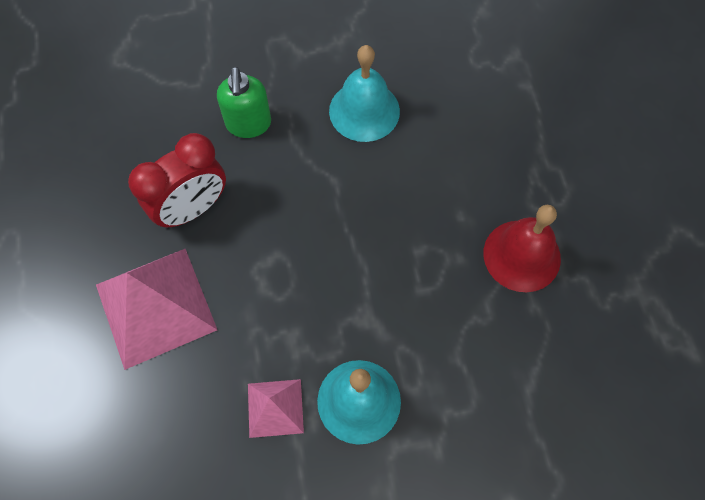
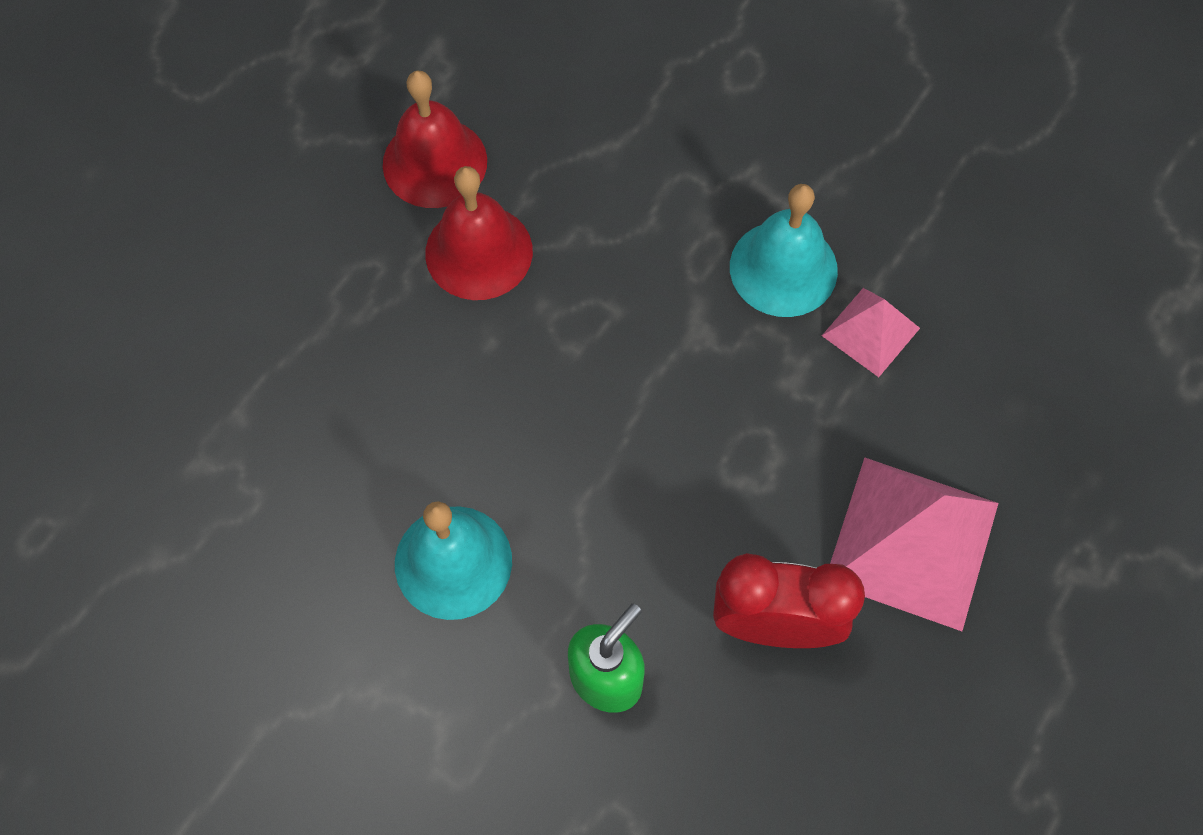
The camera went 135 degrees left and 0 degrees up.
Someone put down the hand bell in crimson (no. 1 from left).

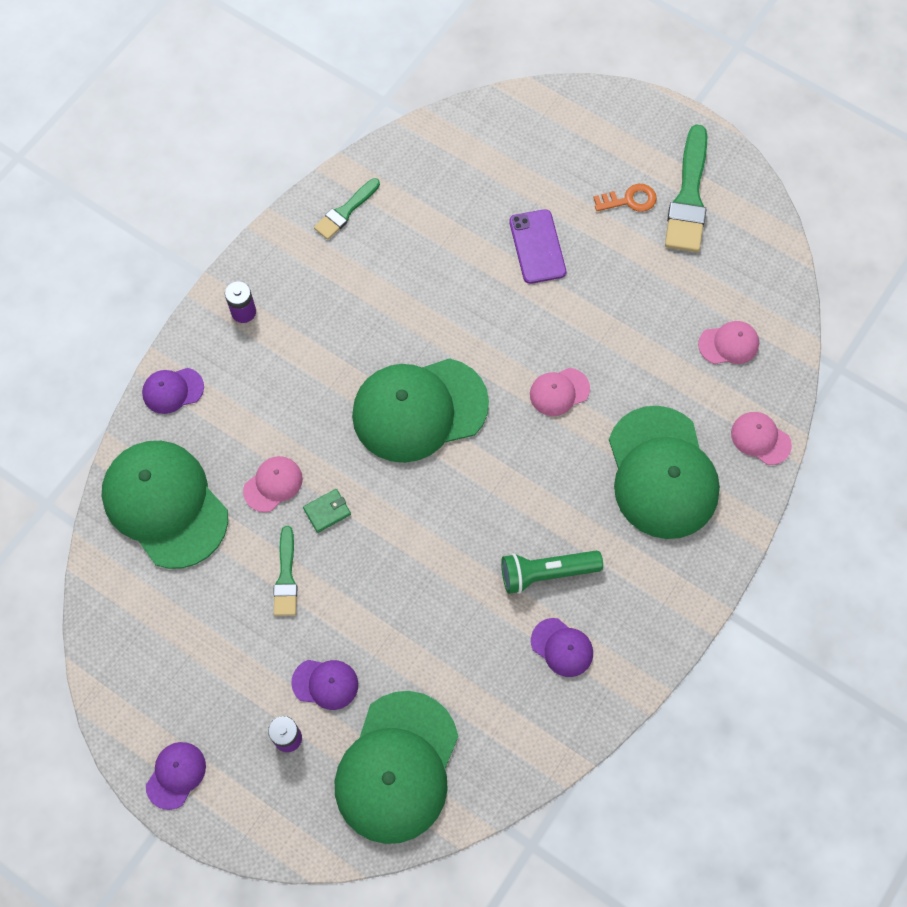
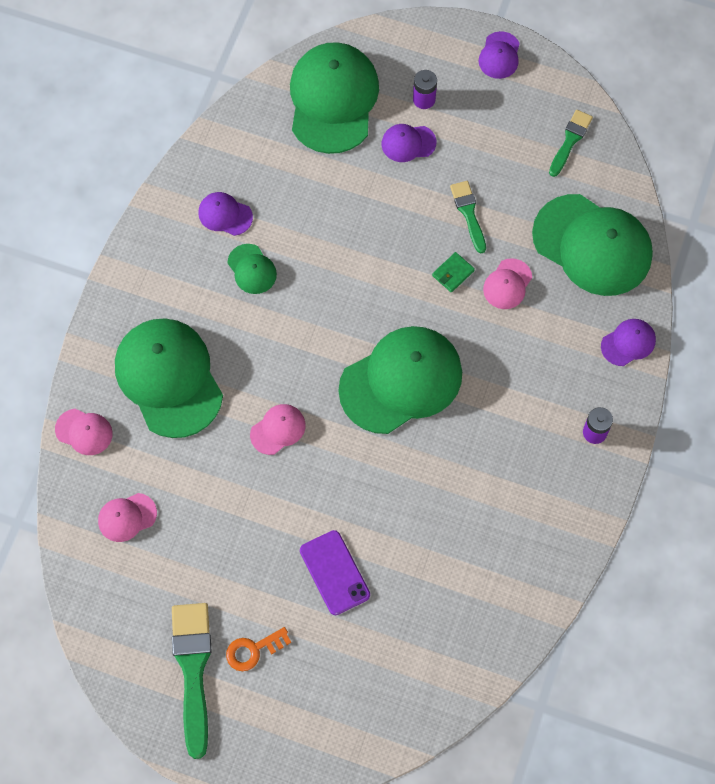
The camera went 165 degrees right and 0 degrees up.
Someone carried the paint brush in green (no. 2 from left in the first image).
Someone swapped the pocket torch in green for the baseball cap in green (no. 2 from left).

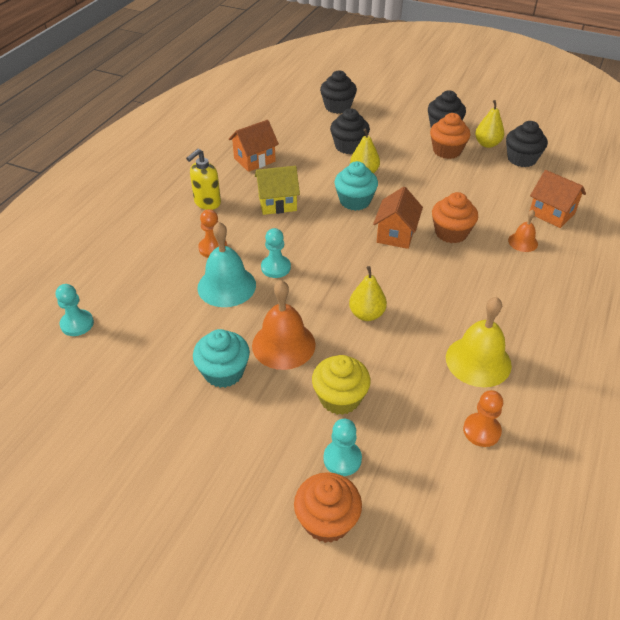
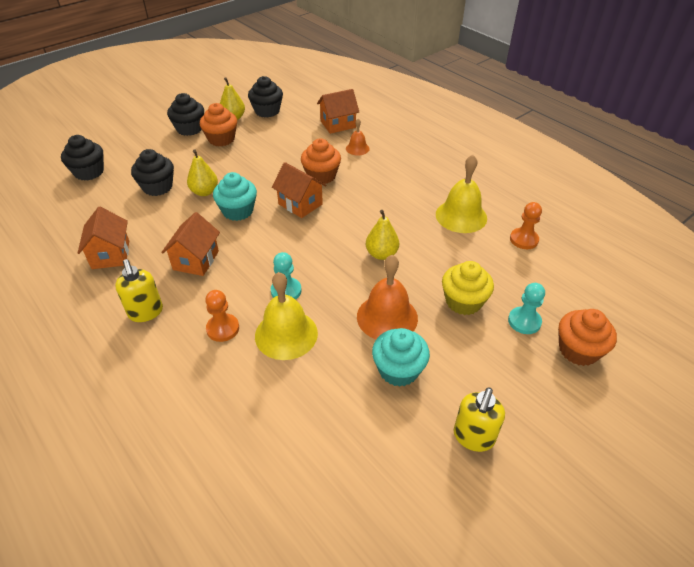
The camera went 65 degrees left and 0 degrees up.
Someone took away the game pawn in teal (no. 1 from left).
Someone put down the soap pump in yellow (no. 2 from left).
Someone repainted the hand bell in teal, which became the hand bell in yellow (no. 1 from left).
Someone repainted the cottage in yellow, which became the cottage in orange (no. 2 from left).

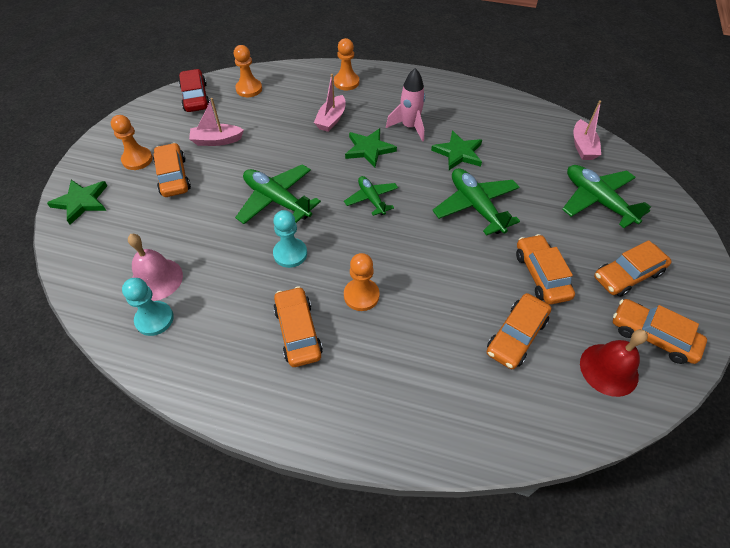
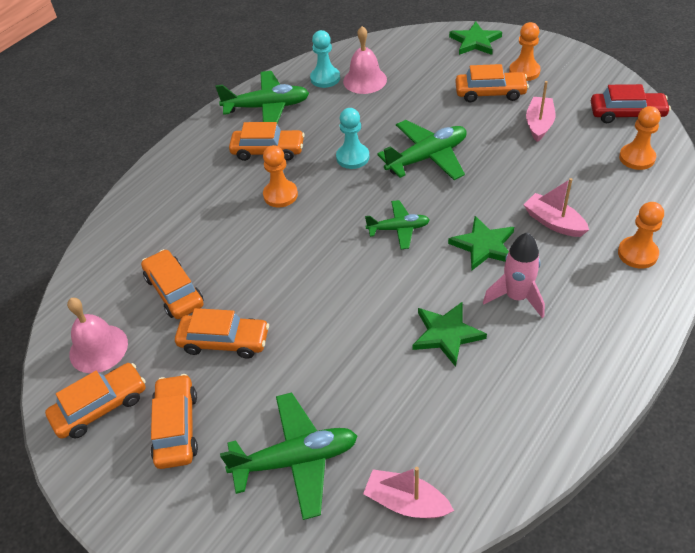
The camera went 115 degrees right and 5 degrees down.
Someone carried the plane in green (no. 3 from left in the first image).
Someone repainted the hand bell in crimson, which became the hand bell in rosy (no. 1 from left).

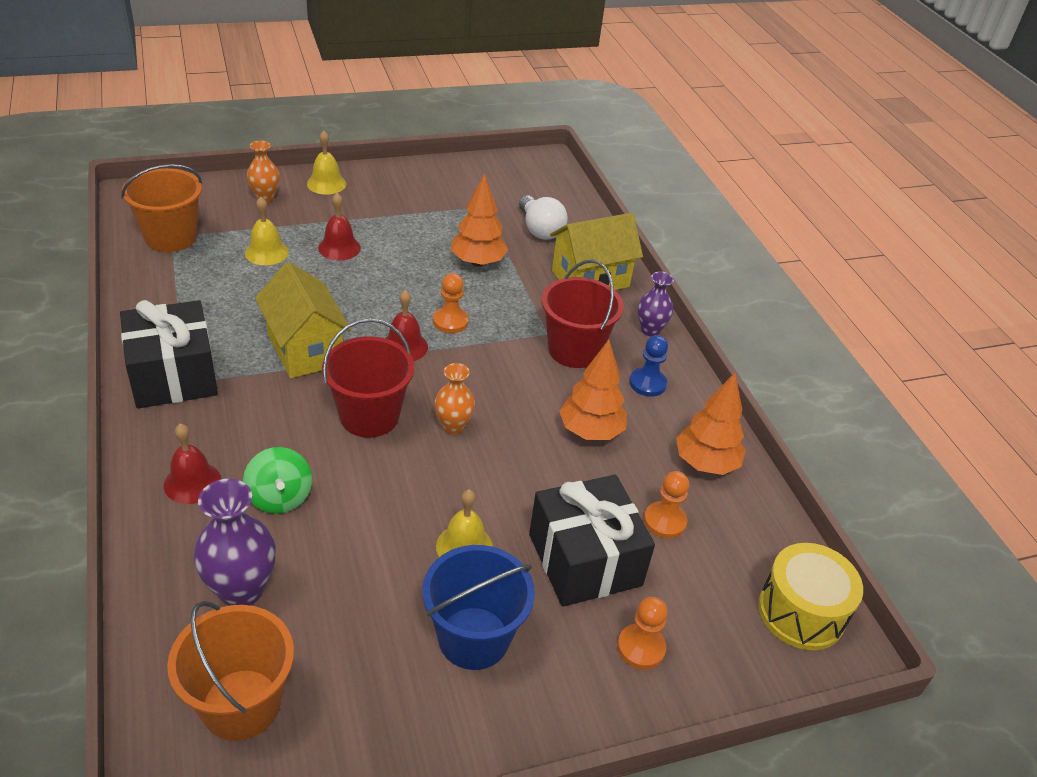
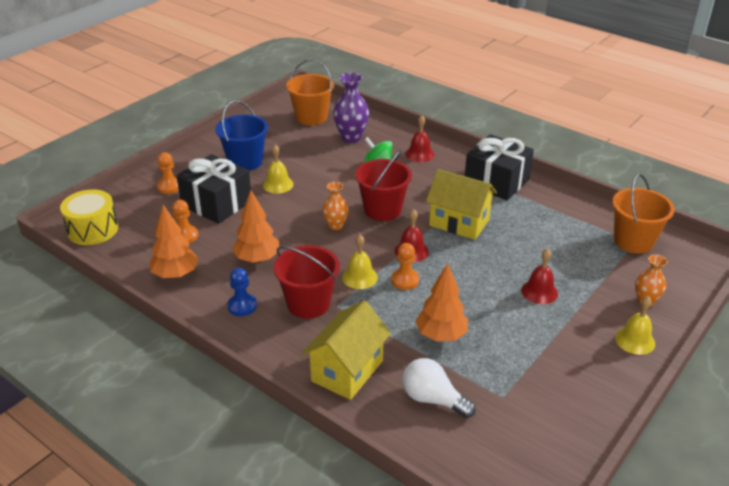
The camera went 150 degrees right and 5 degrees down.
Someone took away the vase in violet (no. 2 from left).
Someone carried the hand bell in yellow (no. 1 from left in the first image).

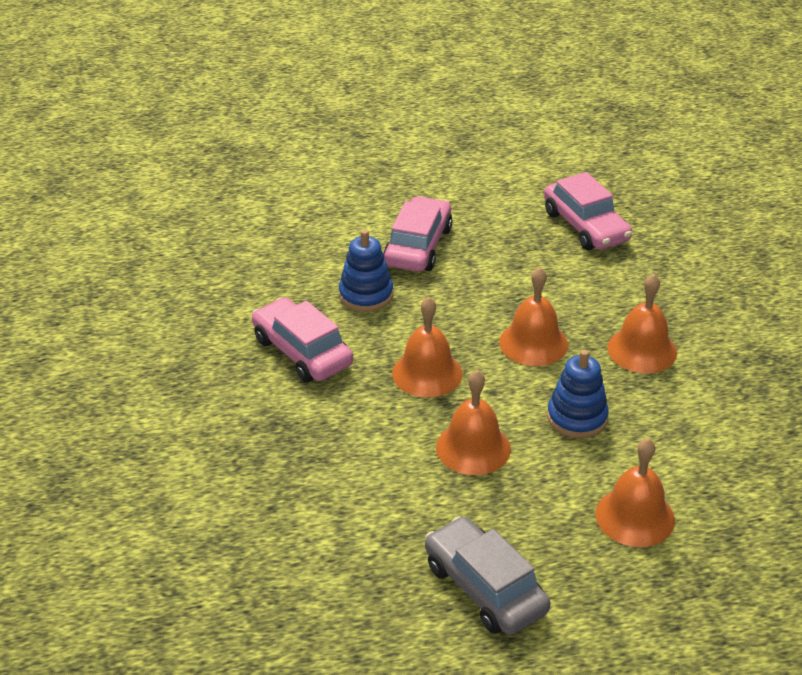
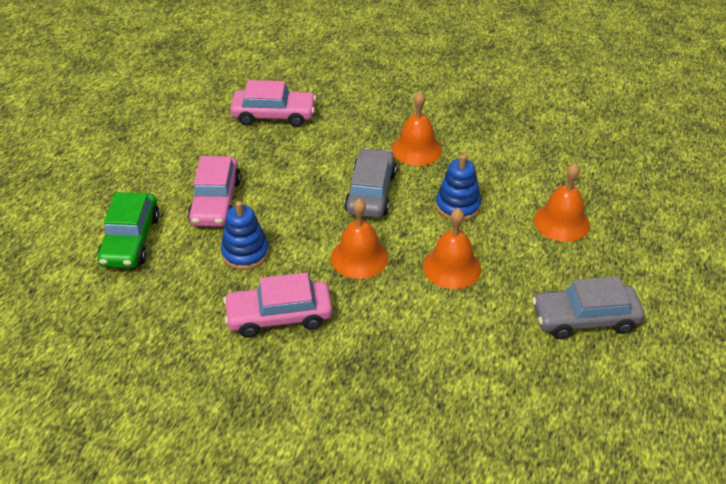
The camera went 60 degrees left and 5 degrees up.
Someone put down the toy car in green.
Someone swapped the hand bell in orange (no. 3 from left) for the toy car in grey (no. 1 from left).
Someone rotated the toy car in rosy (no. 2 from left in the first image) by 135 degrees counterclockwise.

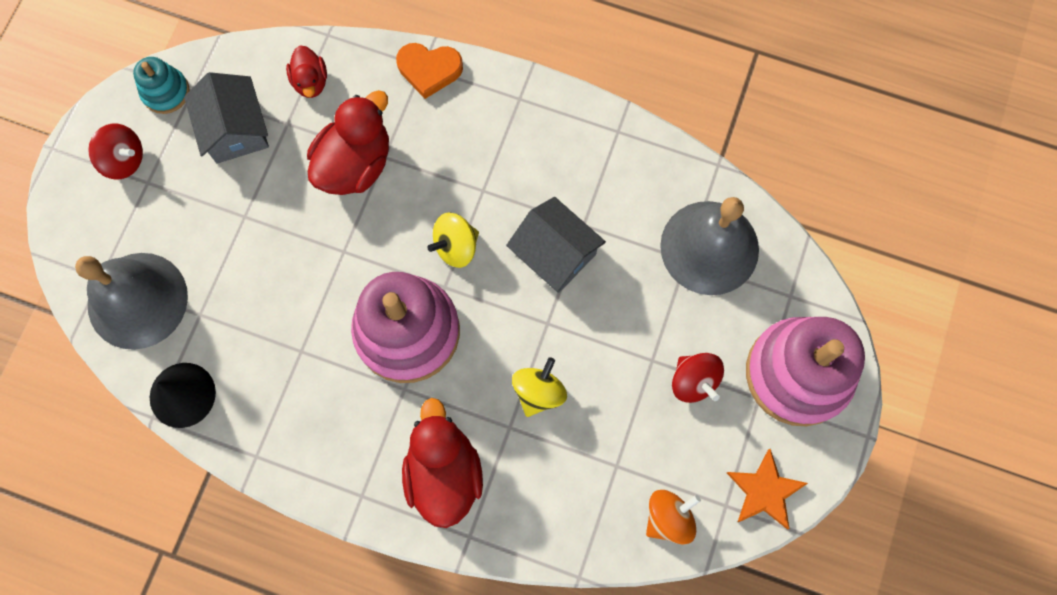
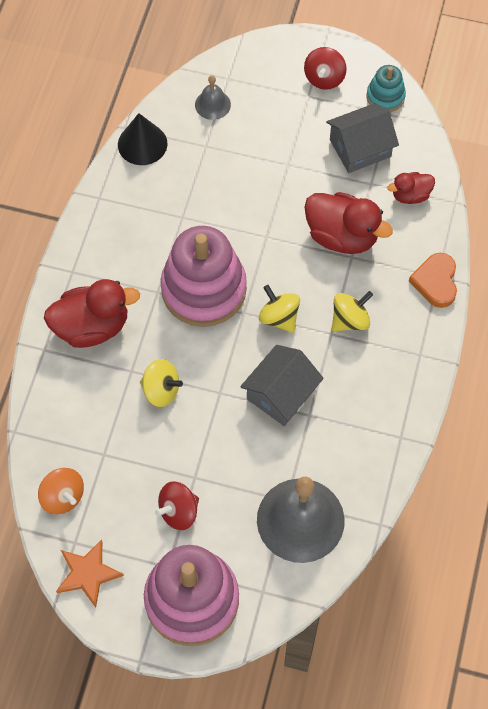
The camera went 85 degrees right and 10 degrees down.
Someone put down the toy top in yellow (no. 3 from left).
Someone scaled the hand bell in grey (no. 1 from left) by 0.47.

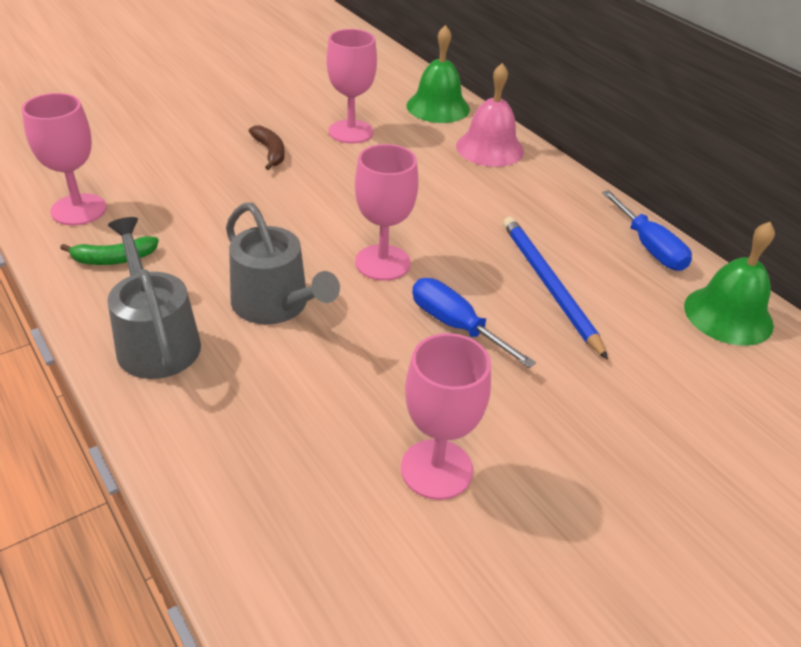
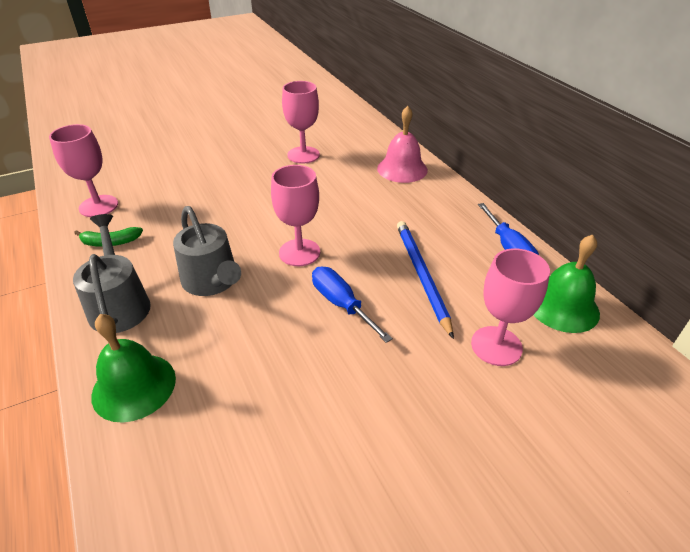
The camera went 10 degrees right and 0 degrees up.
Someone took away the toy banana in brown.
Someone carried the wine glass in rosy (no. 4 from left).
Someone carried the hand bell in green (no. 1 from left).

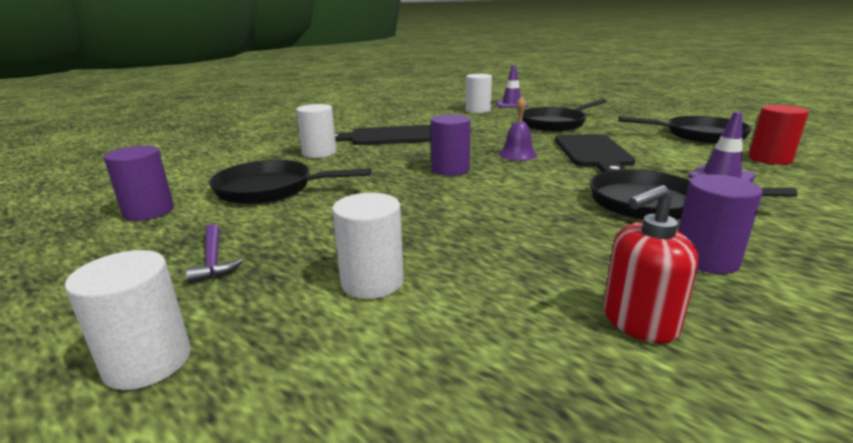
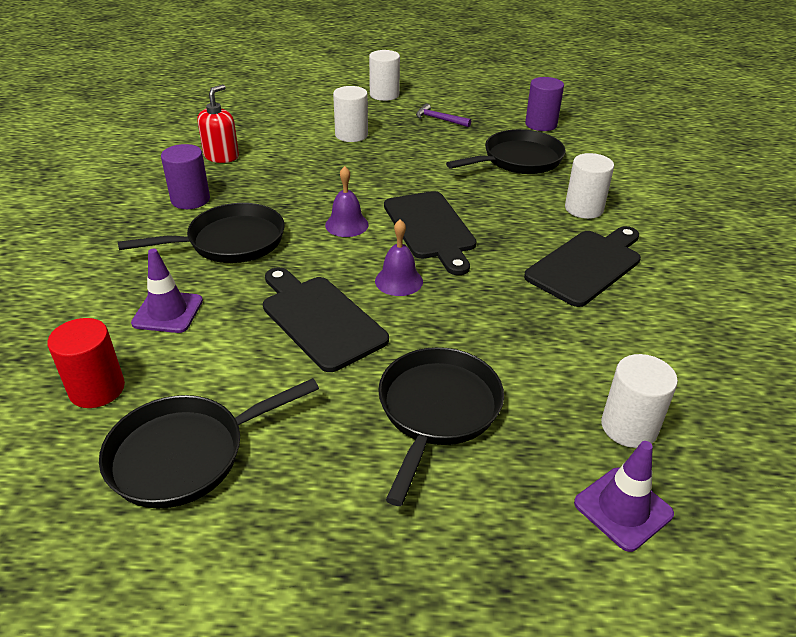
The camera went 140 degrees right and 15 degrees up.
Someone put down the hand bell in violet (no. 1 from left).
Someone swapped the cylinder shape in violet (no. 2 from left) for the cutting board in black (no. 2 from left).

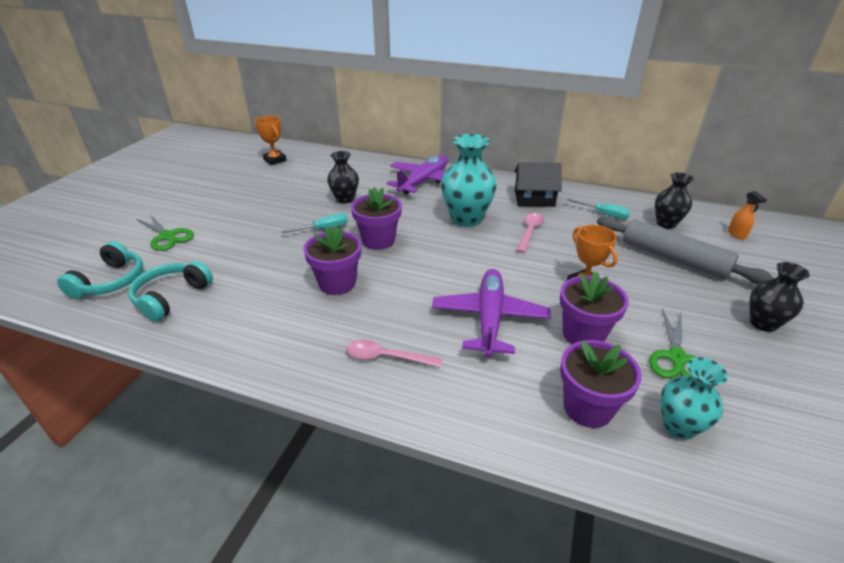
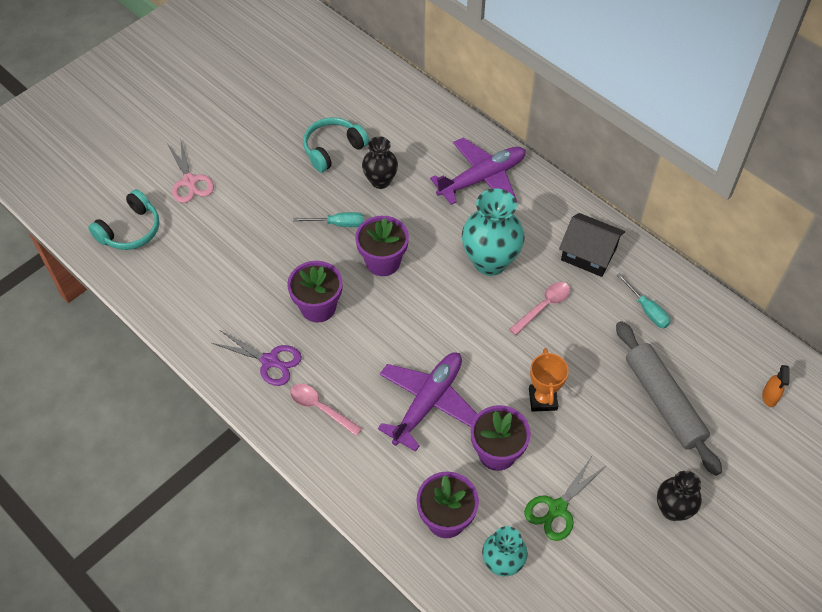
The camera went 25 degrees right and 20 degrees up.
Someone took away the award cup in orange (no. 1 from left).
Someone took away the vase in black (no. 2 from left).
Someone put down the shears in violet.
Someone carried the headphones in teal (no. 2 from left).
Someone repainted the shears in green (no. 1 from left), which became the shears in rosy.

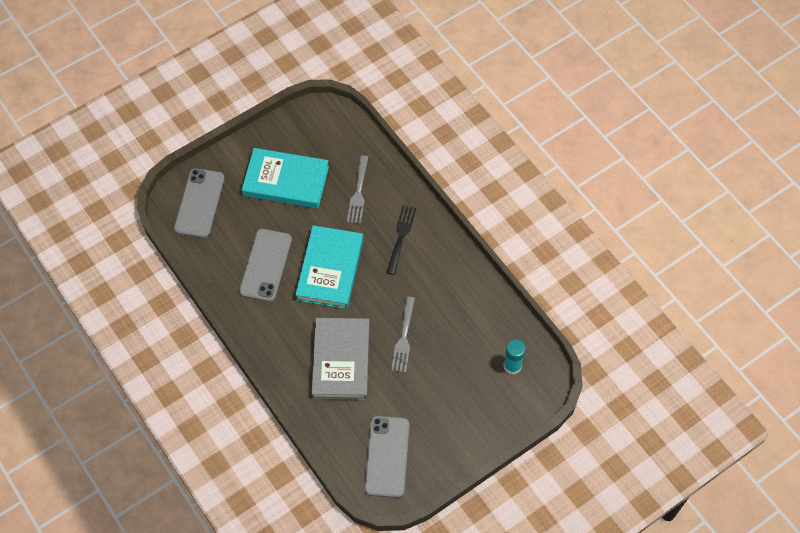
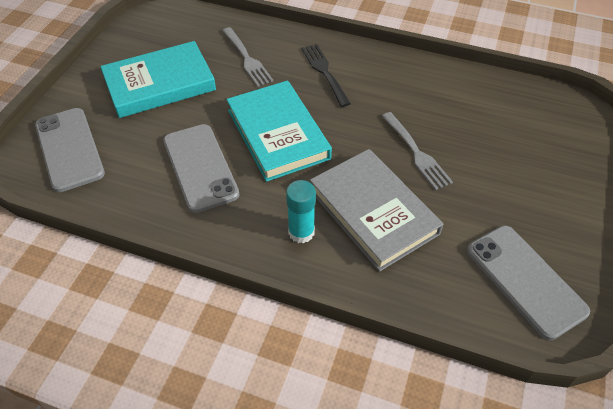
The camera went 35 degrees left and 10 degrees down.
Someone carried the glue stick in teal.

